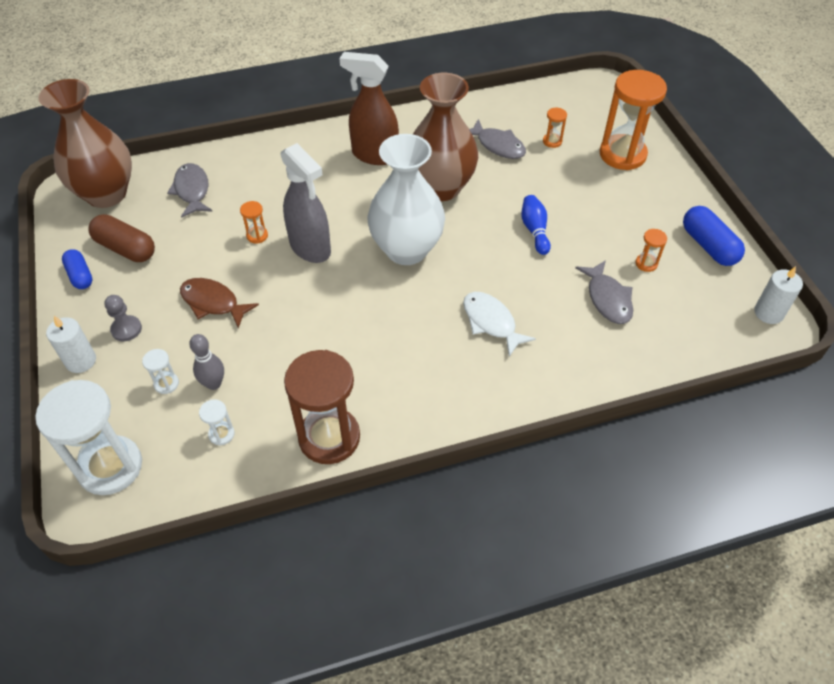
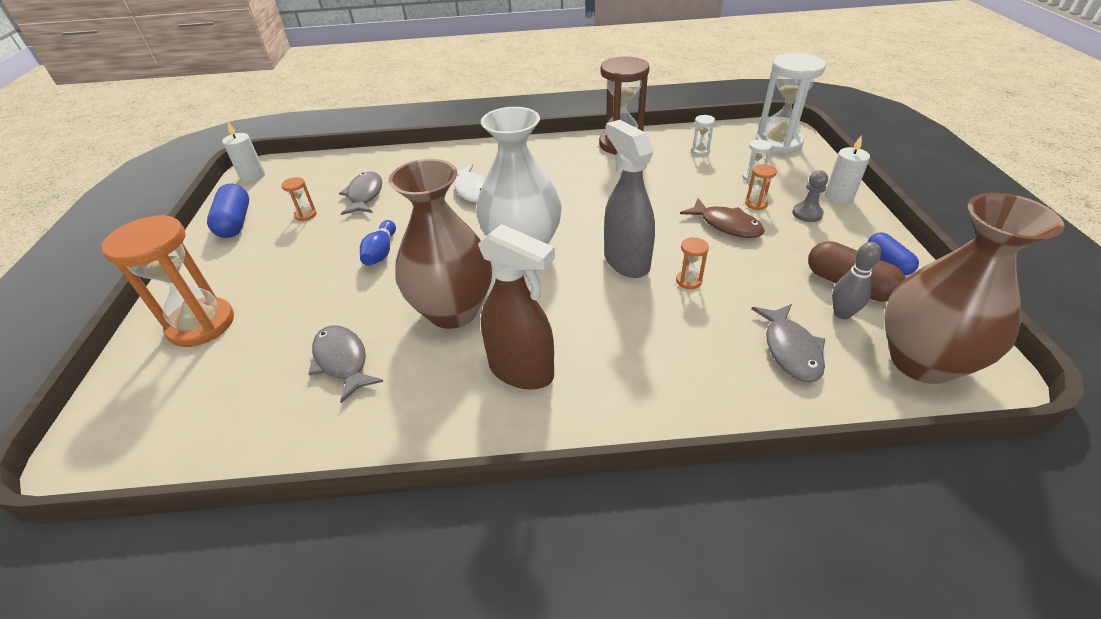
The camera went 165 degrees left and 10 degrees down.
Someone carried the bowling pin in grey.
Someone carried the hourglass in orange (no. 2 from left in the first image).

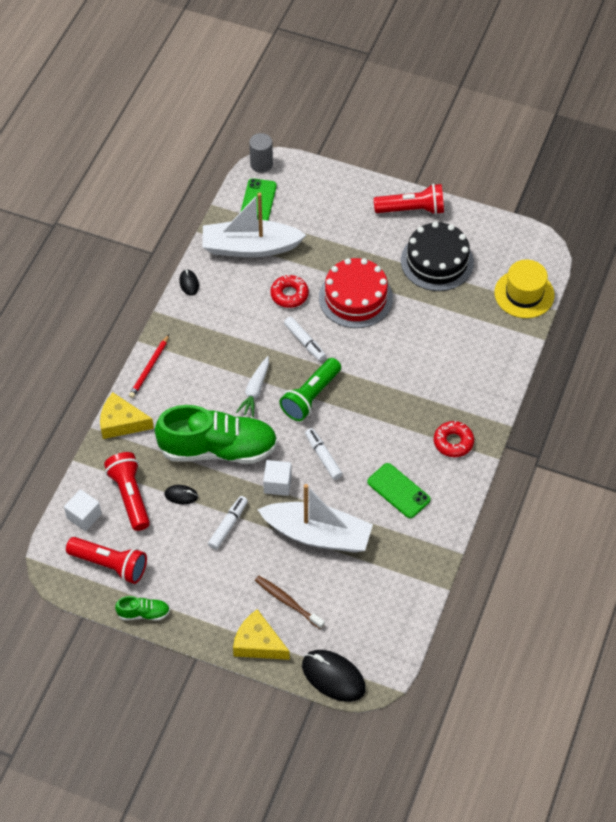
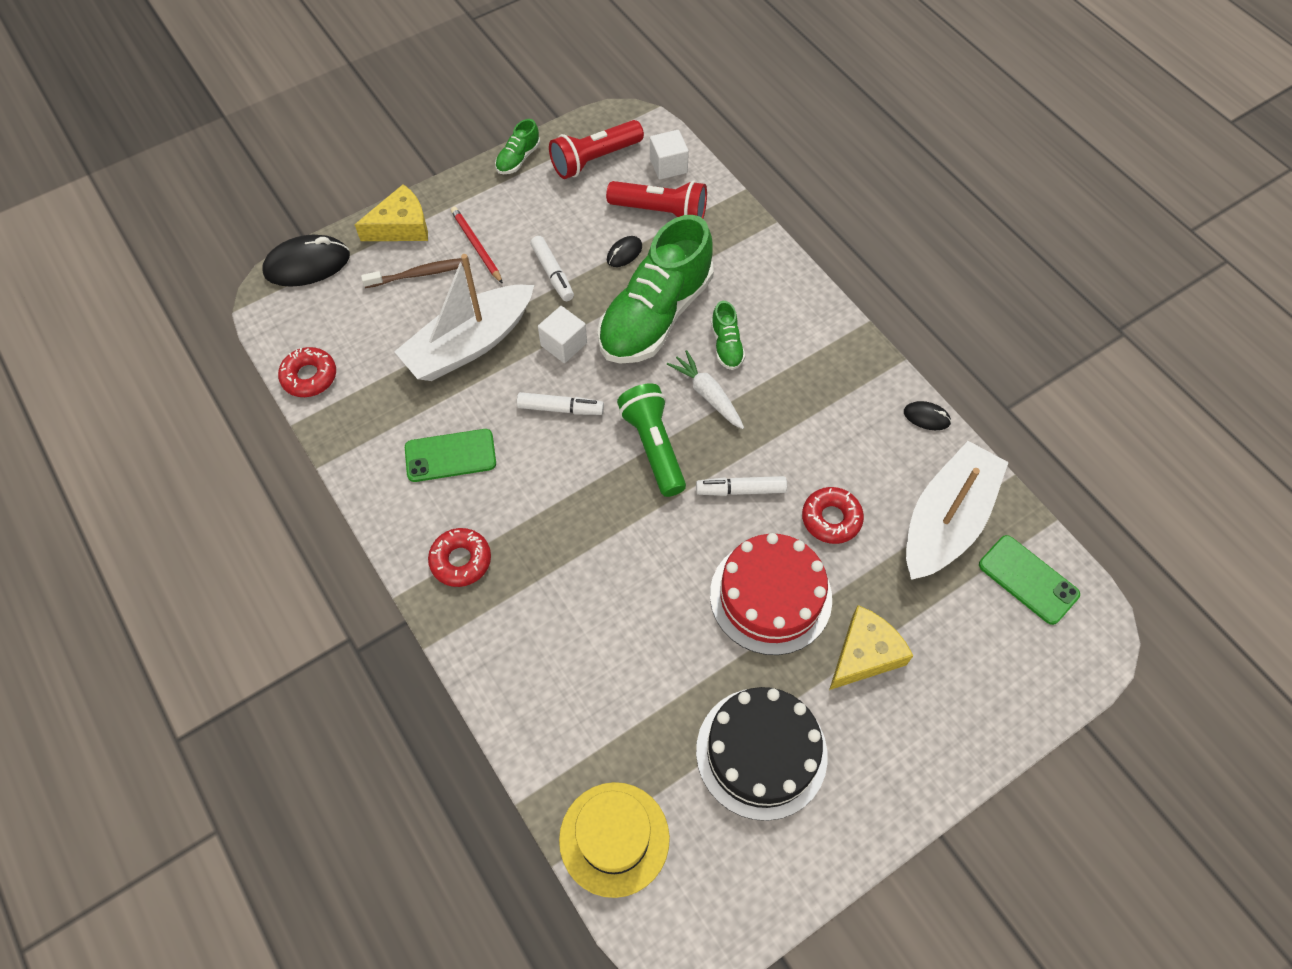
The camera went 125 degrees right and 5 degrees up.
Someone took away the cylinder shape in grey.
Someone took away the pocket torch in crimson (no. 3 from left).
Someone put down the doughnut in crimson (no. 1 from left).
Someone put down the shoe in green (no. 3 from left).
Someone carried the piece of cheese in yellow (no. 1 from left in the first image).
Someone carried the pencil in crimson.

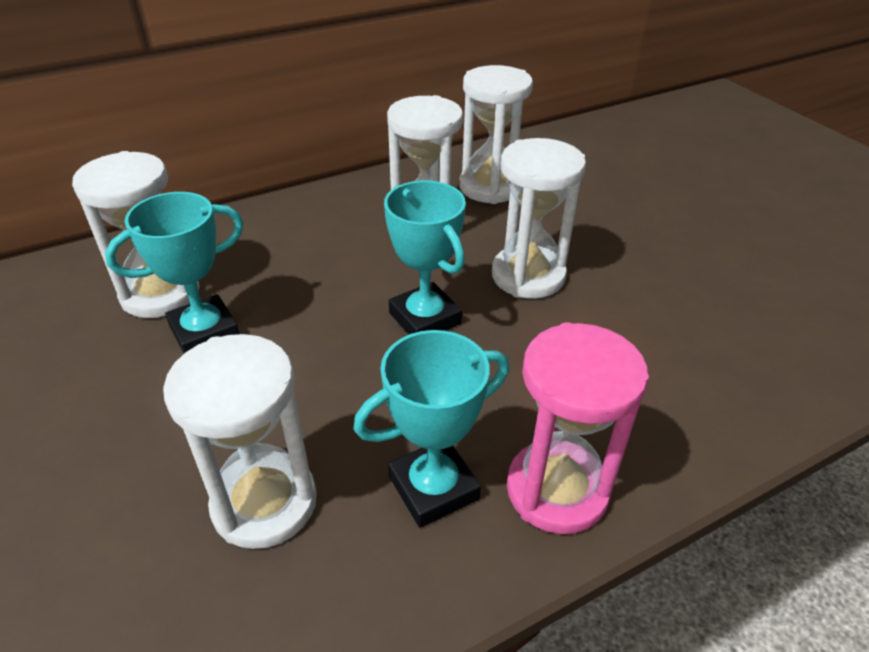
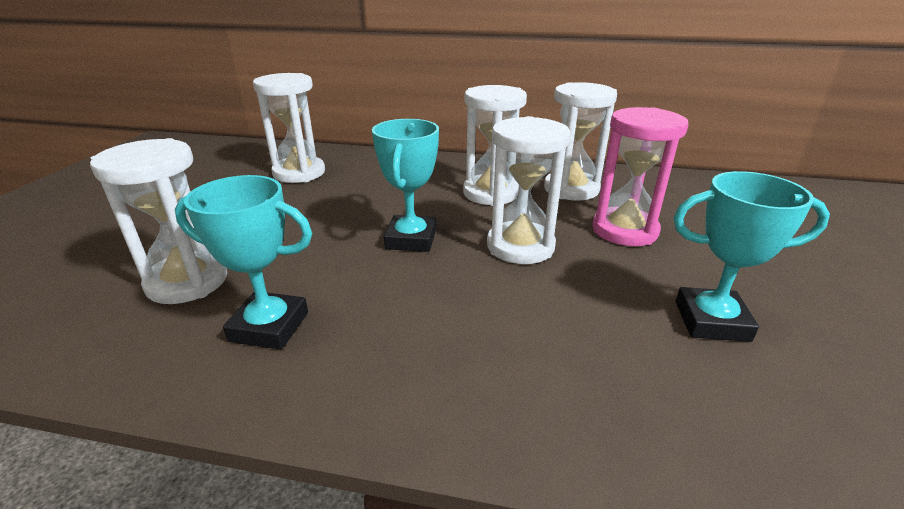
The camera went 40 degrees right and 10 degrees down.
Someone carried the award cup in teal (no. 1 from left in the first image).
Someone carried the hourglass in rosy.

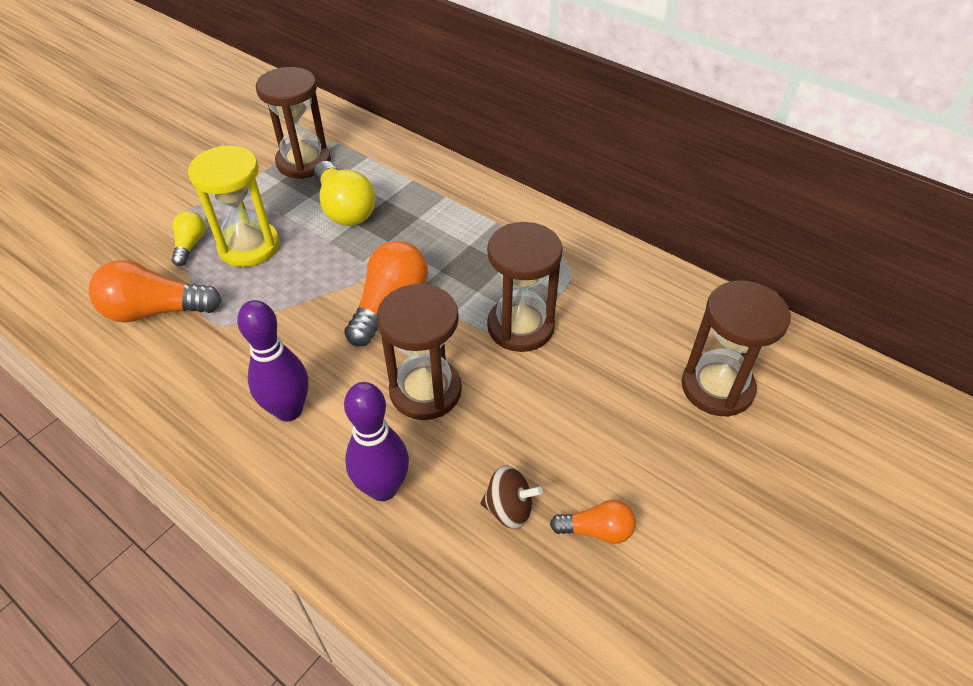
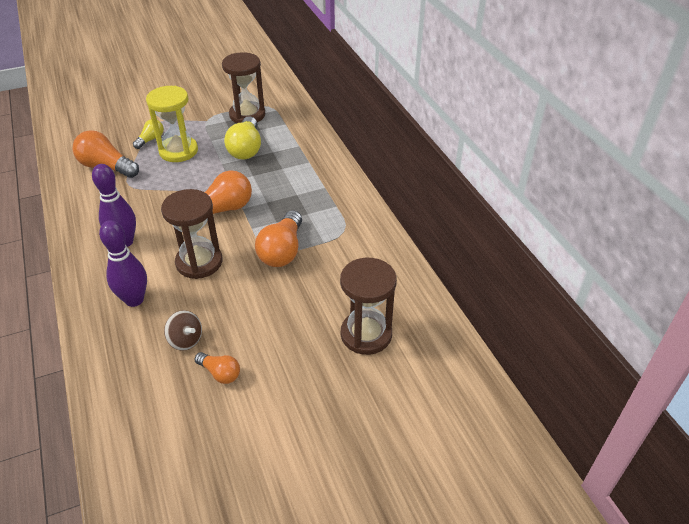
The camera went 30 degrees right and 5 degrees down.
Someone swapped the hourglass in brown (no. 3 from left) for the lightbulb in orange (no. 4 from left).

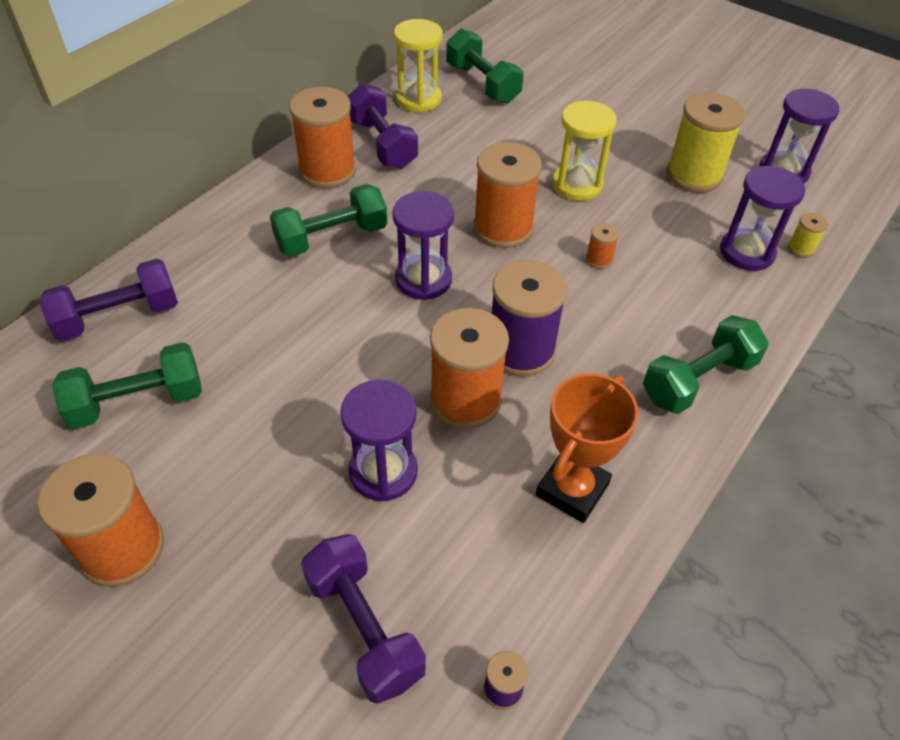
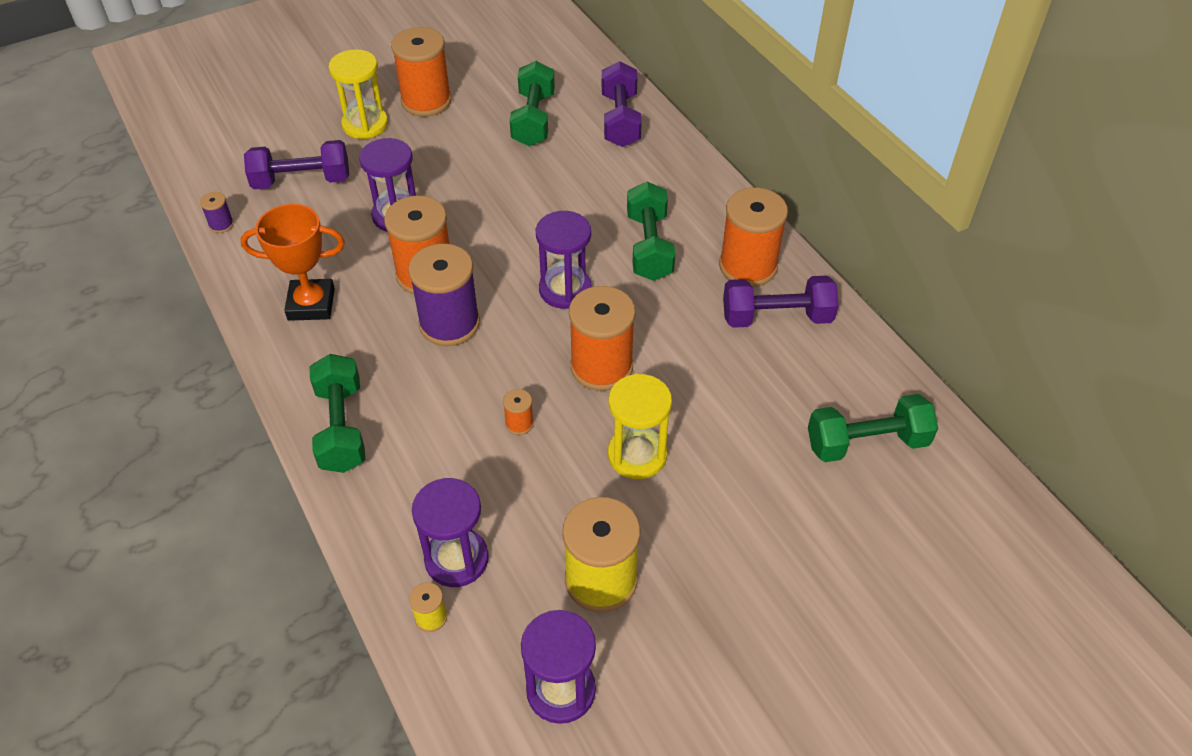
The camera went 115 degrees right and 0 degrees up.
Someone carried the hourglass in yellow (no. 1 from left).
Someone rotated the award cup in orange by 60 degrees counterclockwise.

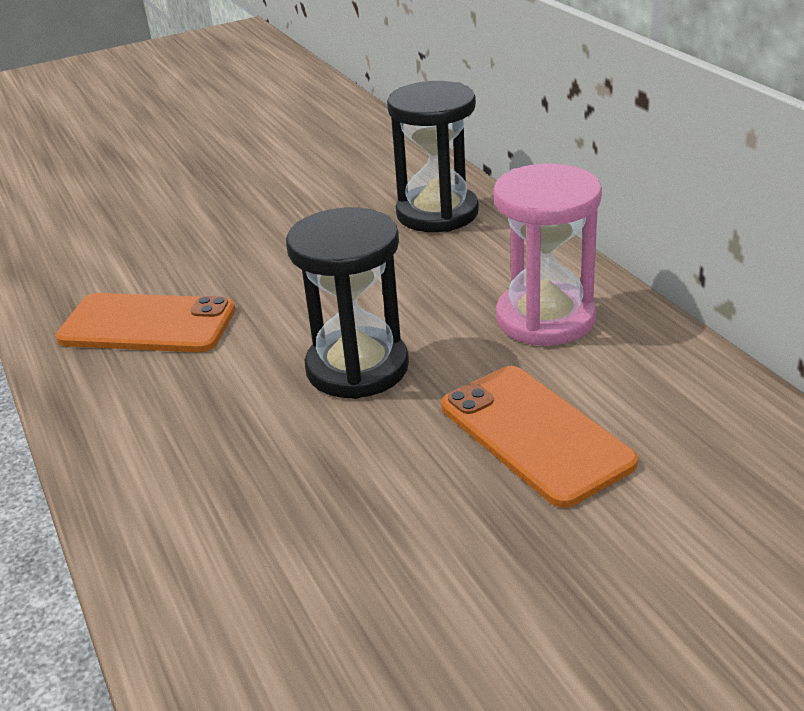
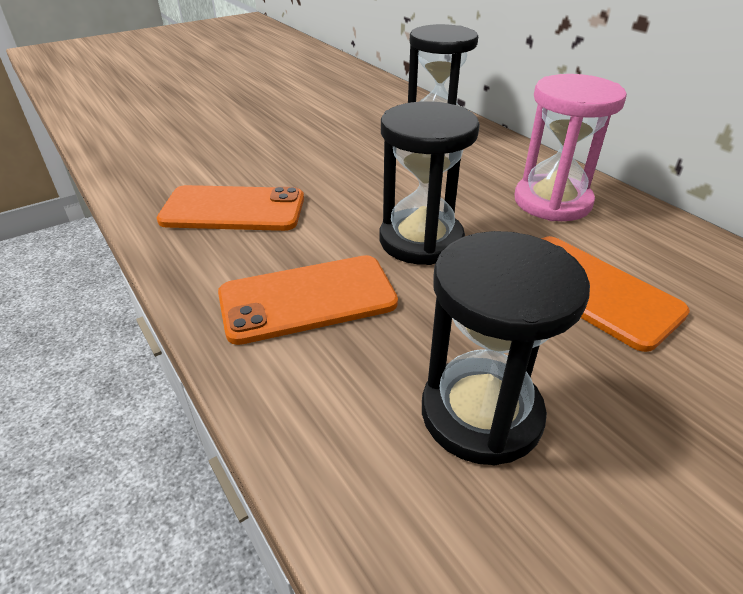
The camera went 10 degrees left and 5 degrees up.
Someone put down the smartphone in orange (no. 2 from left).
Someone put down the hourglass in black (no. 3 from left).

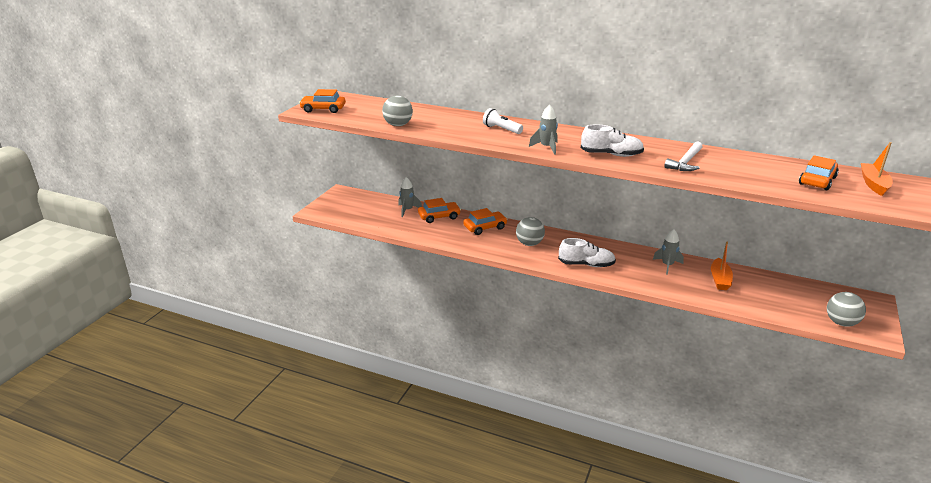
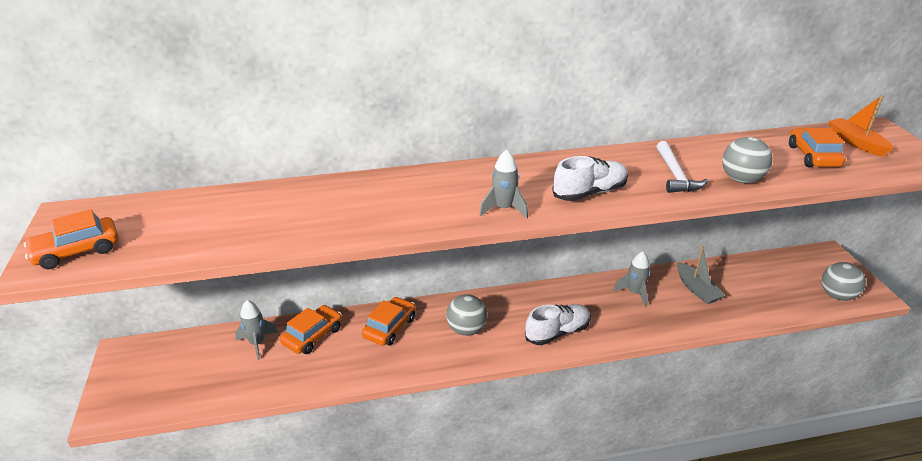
The camera went 35 degrees left and 5 degrees up.
Someone took away the pocket torch in white.
Someone carried the play ball in grey (no. 1 from left in the first image).
Someone repainted the toy boat in orange (no. 1 from left), which became the toy boat in grey.

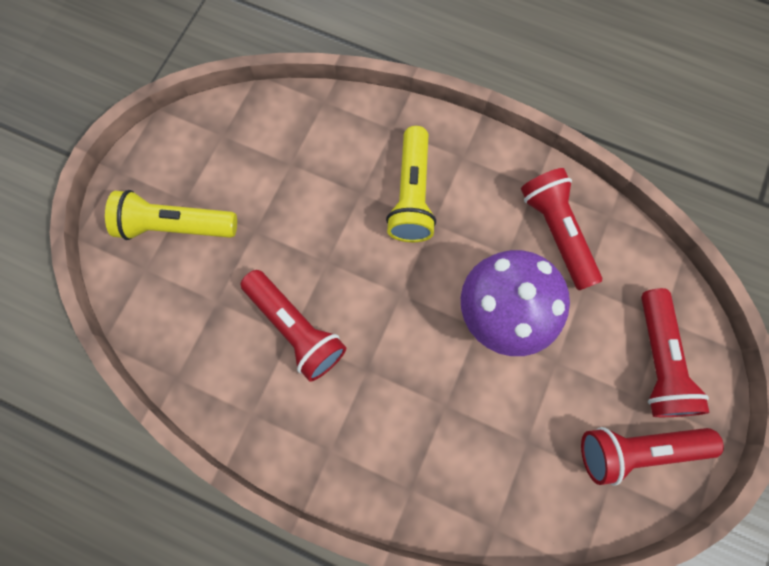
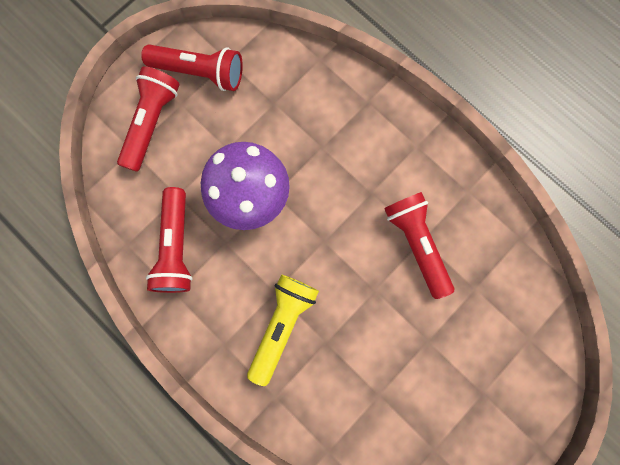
The camera went 160 degrees left and 5 degrees up.
Someone took away the pocket torch in yellow (no. 1 from left).

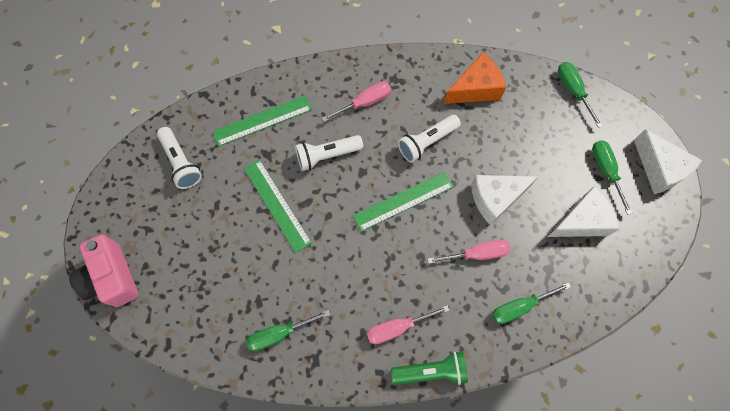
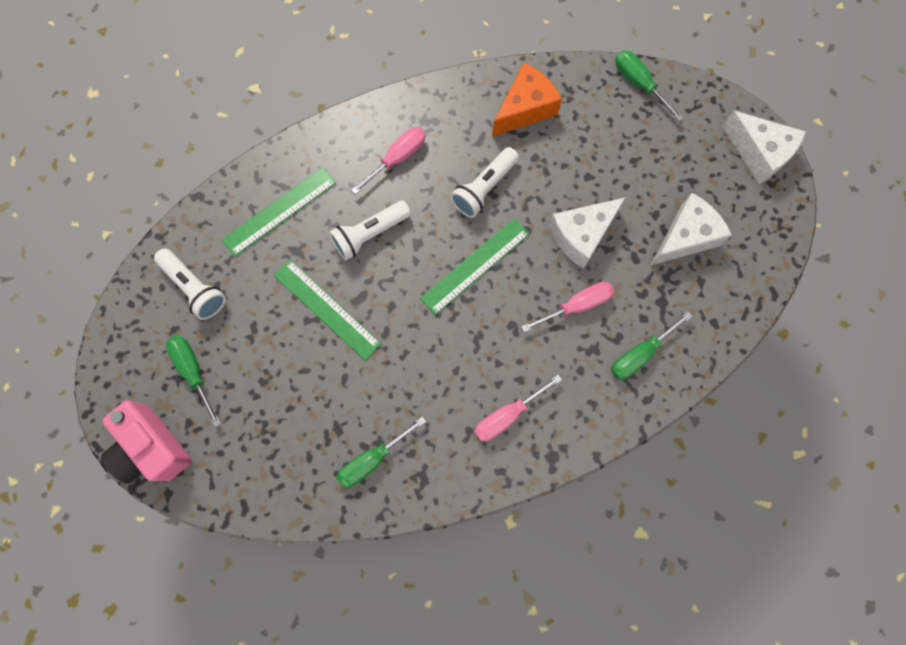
The camera went 15 degrees left and 5 degrees up.
Someone took away the pocket torch in green.
Someone carried the screwdriver in green (no. 4 from left in the first image).

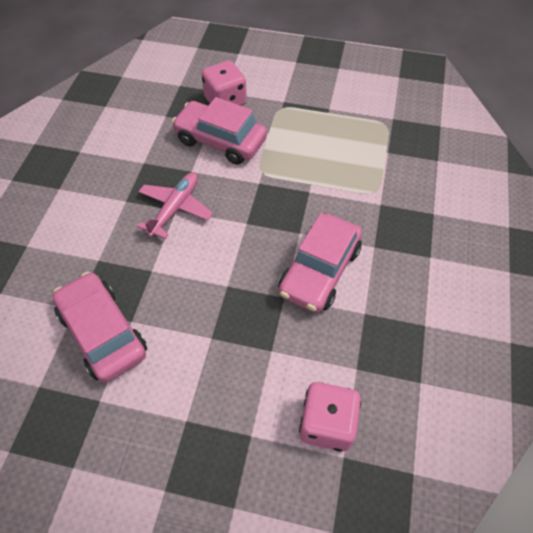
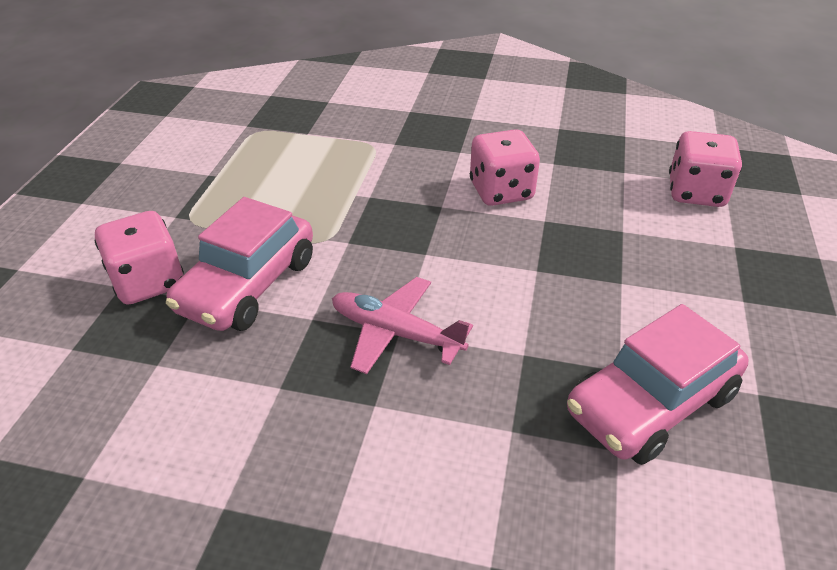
The camera went 90 degrees left and 15 degrees down.
Someone swapped the toy car in rosy (no. 3 from left) for the die in rosy (no. 2 from left).

